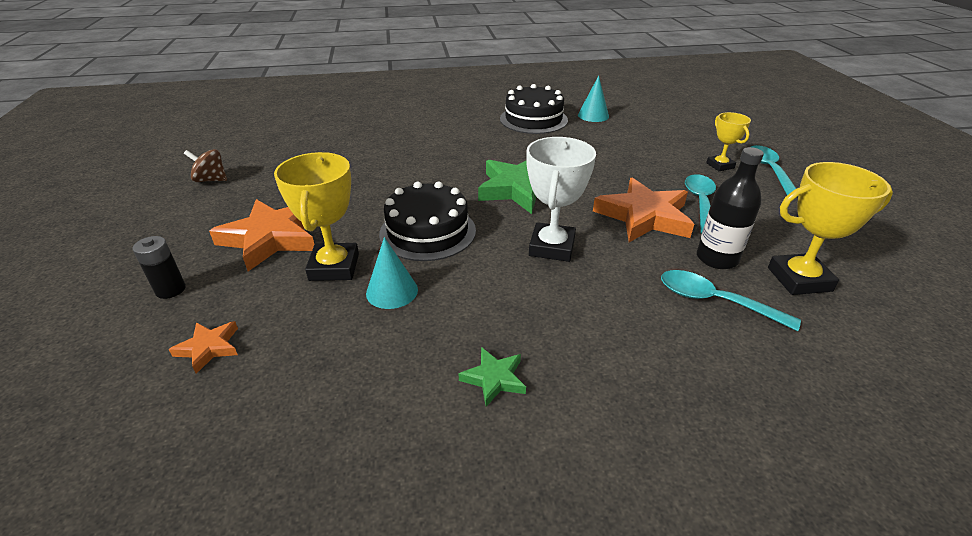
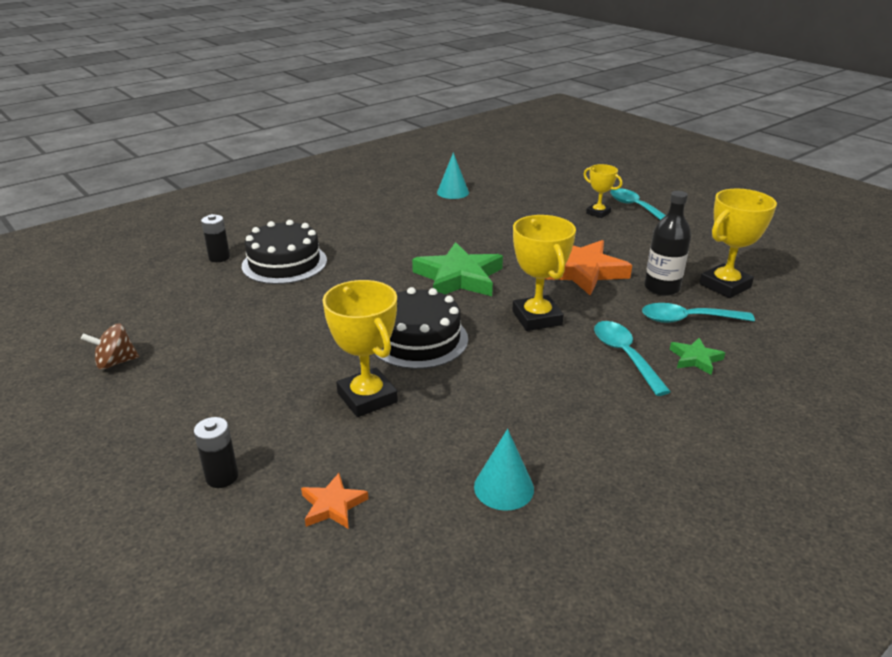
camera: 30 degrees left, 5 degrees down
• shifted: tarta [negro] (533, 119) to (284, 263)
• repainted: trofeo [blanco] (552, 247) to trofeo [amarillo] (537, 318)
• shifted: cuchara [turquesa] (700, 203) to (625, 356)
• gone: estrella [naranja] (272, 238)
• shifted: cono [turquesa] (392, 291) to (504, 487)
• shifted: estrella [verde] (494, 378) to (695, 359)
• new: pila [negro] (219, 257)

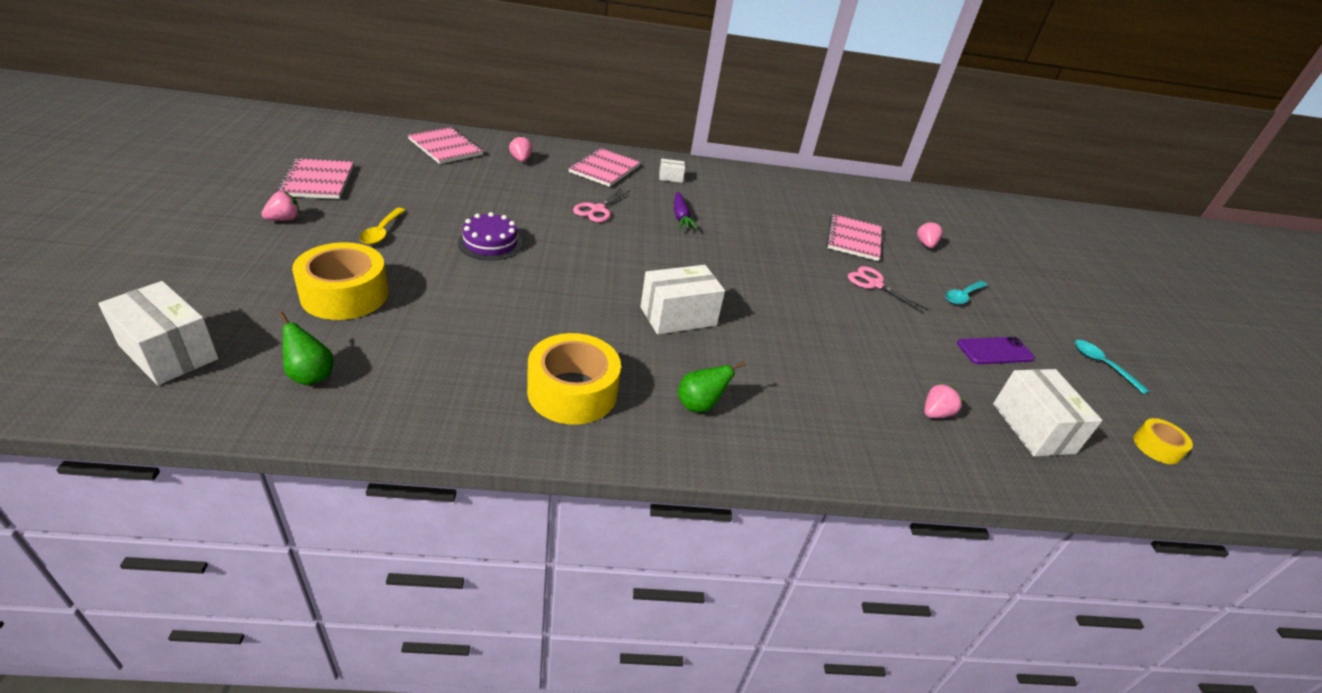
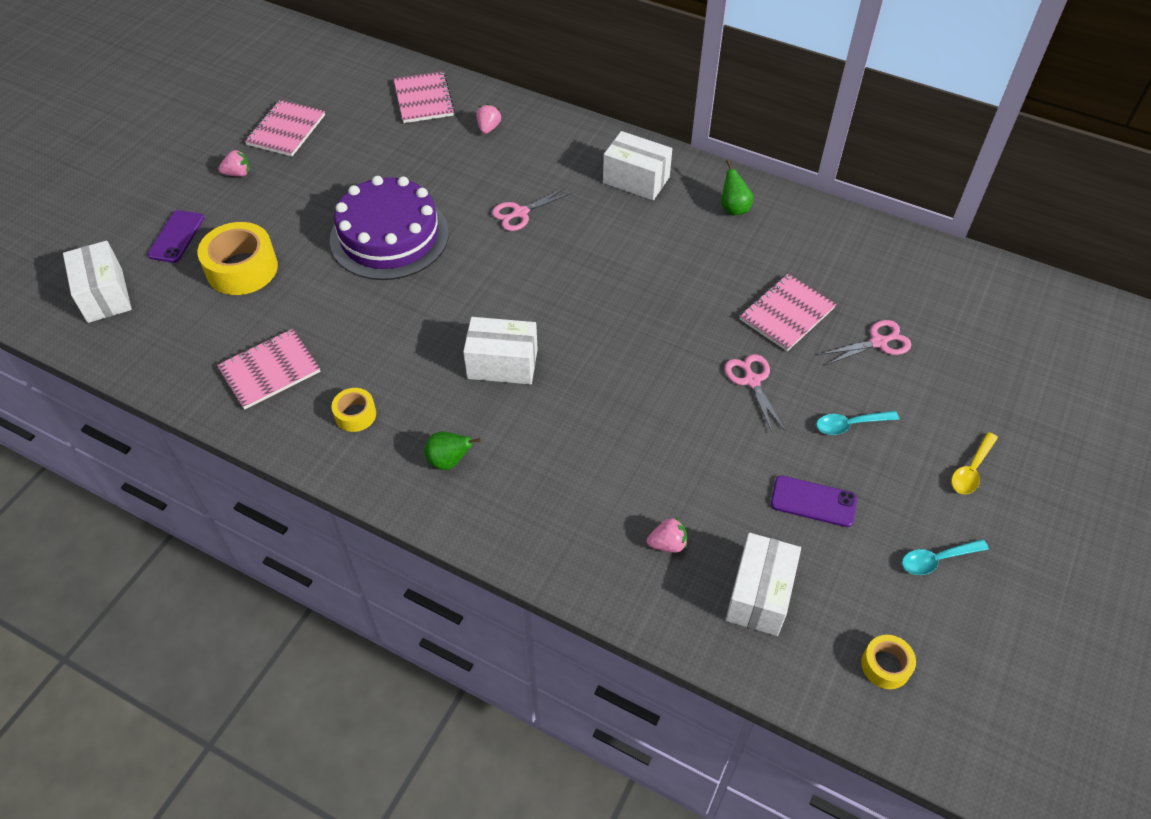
camera: 35 degrees right, 15 degrees up
• shifted: cuaderno [rosa] (604, 169) to (270, 370)
• scaled: caja [blanco] (670, 177) = (636, 180) x2.07
• gone: zanahoria [morado] (681, 217)
• shifted: cuchara [amarillo] (382, 232) to (971, 470)
• scaled: tarta [morado] (490, 243) = (389, 236) x1.94
• swapped: fresa [rosa] (925, 244) to tijeras [rosa] (878, 342)
• shifted: pera [verde] (310, 375) to (734, 208)
• scaled: cinta adhesiva [amarillo] (572, 391) = (355, 415) x0.53
• rotated: cuchara [turquesa] (1102, 365) = (937, 560) 105 degrees counterclockwise
• new: móvil [morado] (176, 237)

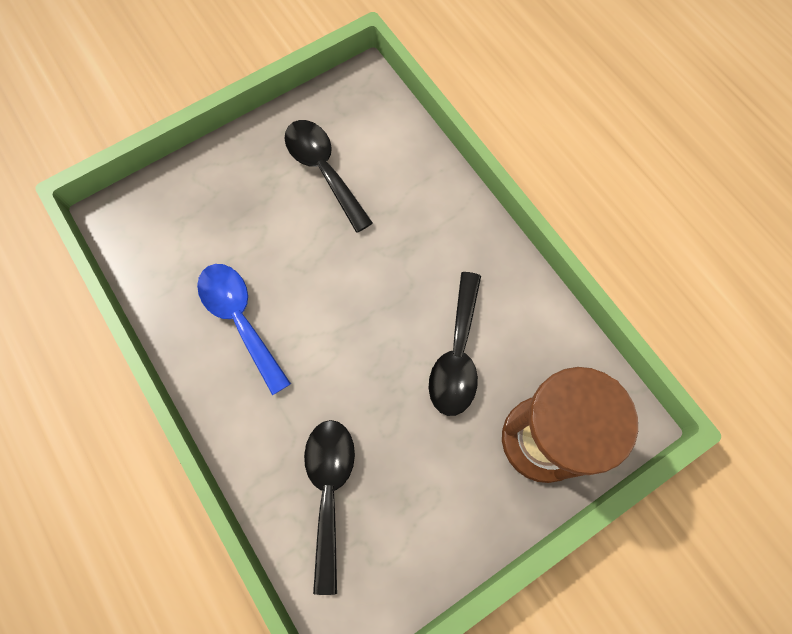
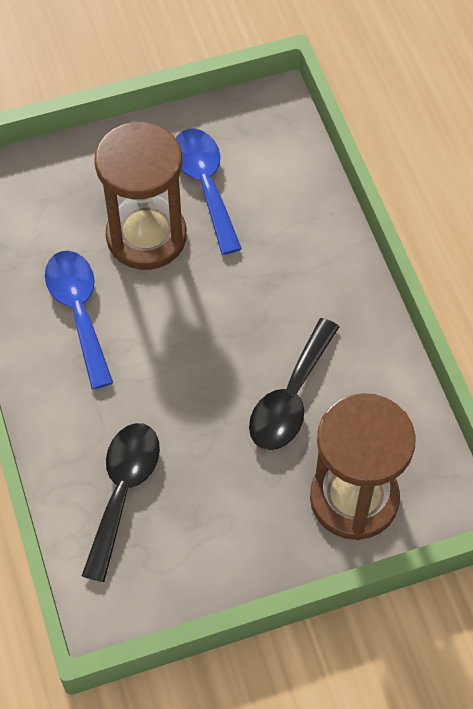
camera: 15 degrees right, 10 degrees down
• repainted: cuchara [negro] (323, 170) to cuchara [azul] (205, 185)
• new: reloj de arena [marrón] (146, 236)

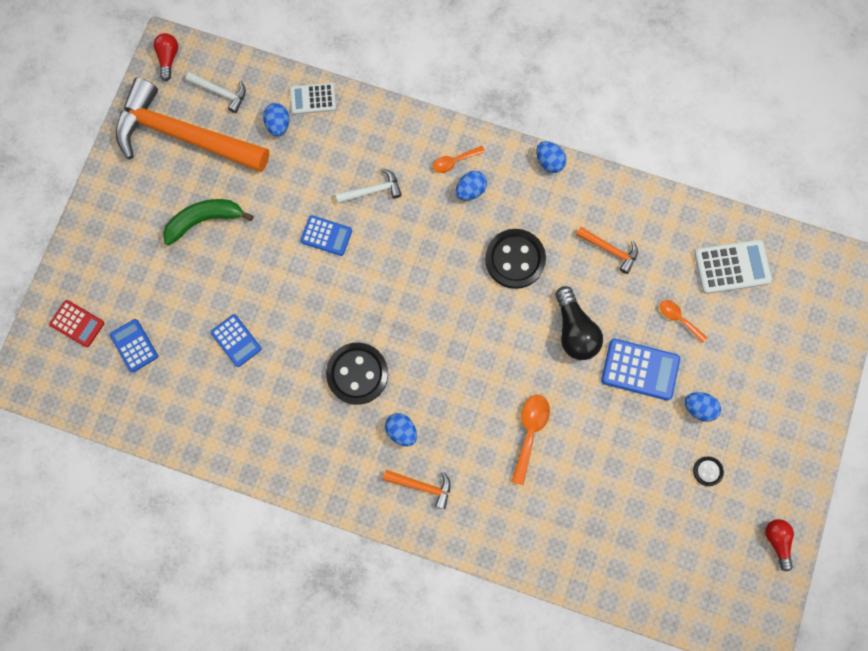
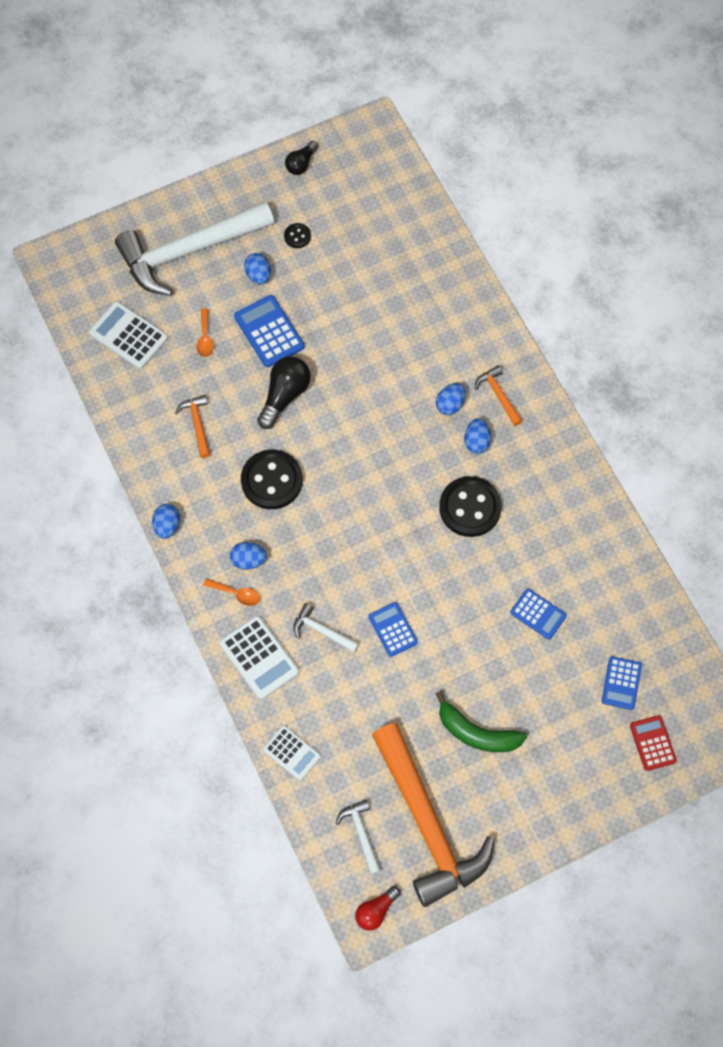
camera: 135 degrees left, 10 degrees down
• shifted: huevo [azul] (278, 125) to (450, 405)
• rotated: calculadora [azul] (236, 340) = (538, 614) 120 degrees clockwise
• gone: cuchara [naranja] (529, 432)
• repainted: bombilla [rojo] (776, 541) to bombilla [negro] (301, 164)
• new: martillo [blanco] (188, 251)
• new: calculadora [blanco] (259, 658)

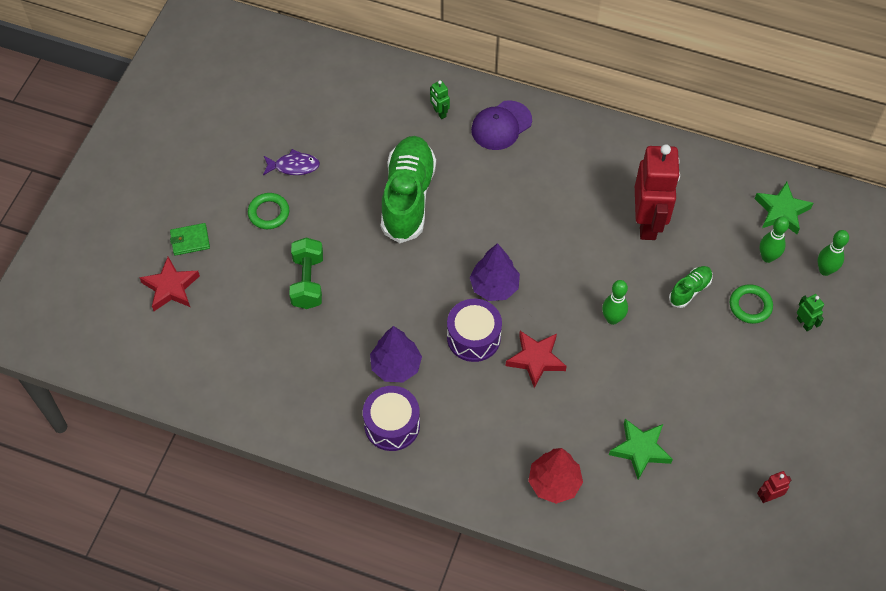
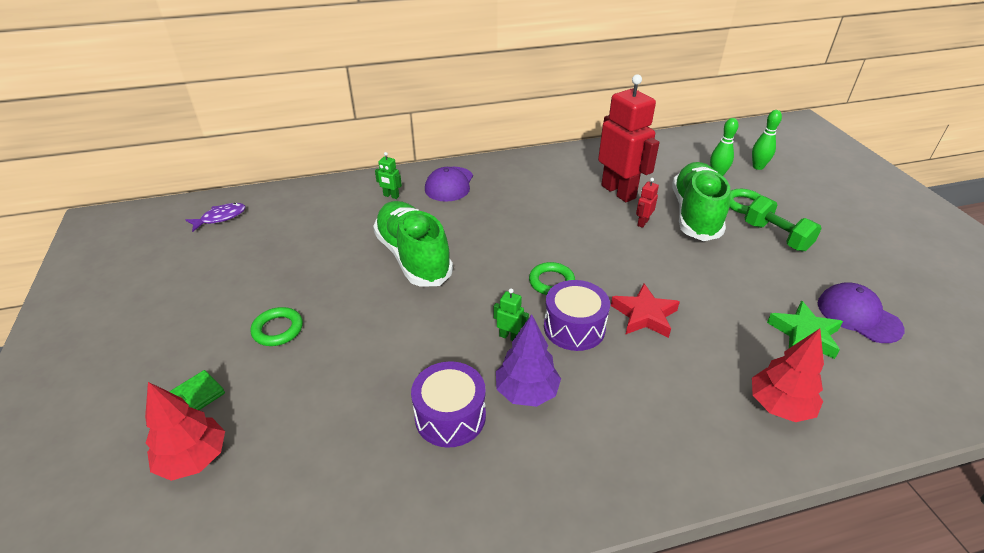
camera: 35 degrees left, 20 degrees down
• shifted: pez [morado] (294, 166) to (220, 218)
• gone: estrella [verde] (781, 211)
• shifted: mancuerna [verde] (308, 281) to (776, 236)
• swapped: árbol [morado] (494, 286) to anillo [verde] (551, 282)
• swapped: estrella [rojo] (171, 287) to árbol [rojo] (194, 459)
• scaled: zapato [verde] (689, 290) = (695, 214) x2.19
• gone: bolo [verde] (612, 319)
• shifted: robot [verde] (804, 323) to (509, 336)
• shifted: tambor [morado] (392, 425) to (450, 416)
• shifted: robot [rojo] (769, 496) to (642, 222)
• new: gorra [morado] (858, 315)

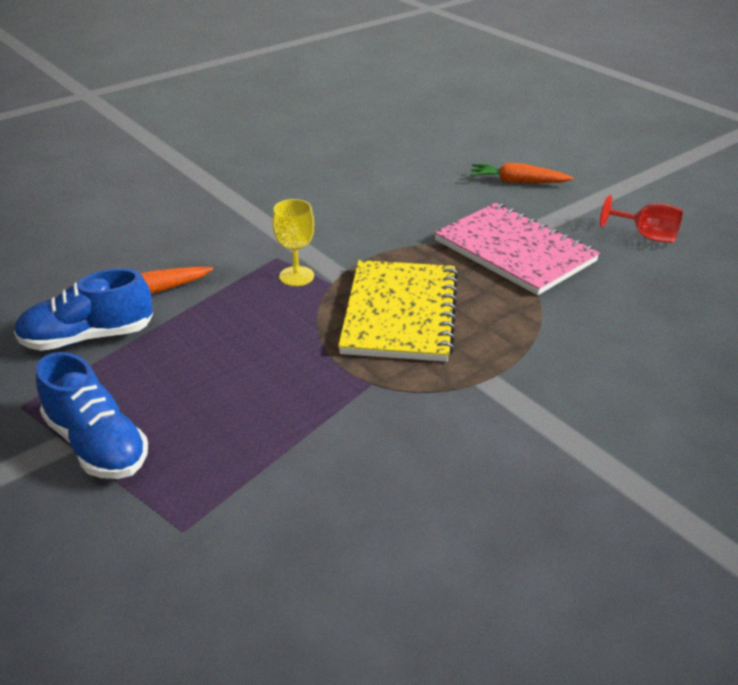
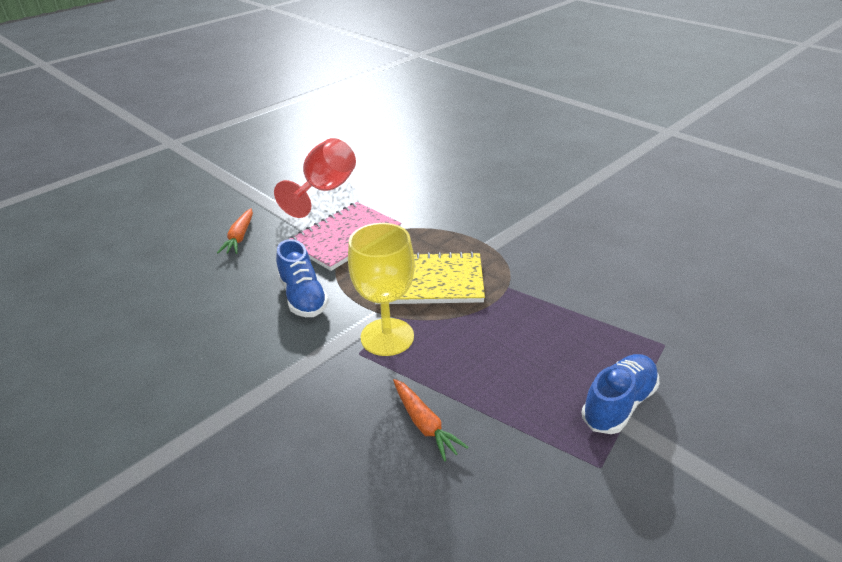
camera: 95 degrees left, 0 degrees up
• scaled: copa [rojo] (646, 236) = (325, 190) x1.85
• scaled: copa [amarillo] (296, 276) = (387, 337) x1.85
• shifted: zapato [azul] (88, 337) to (303, 297)

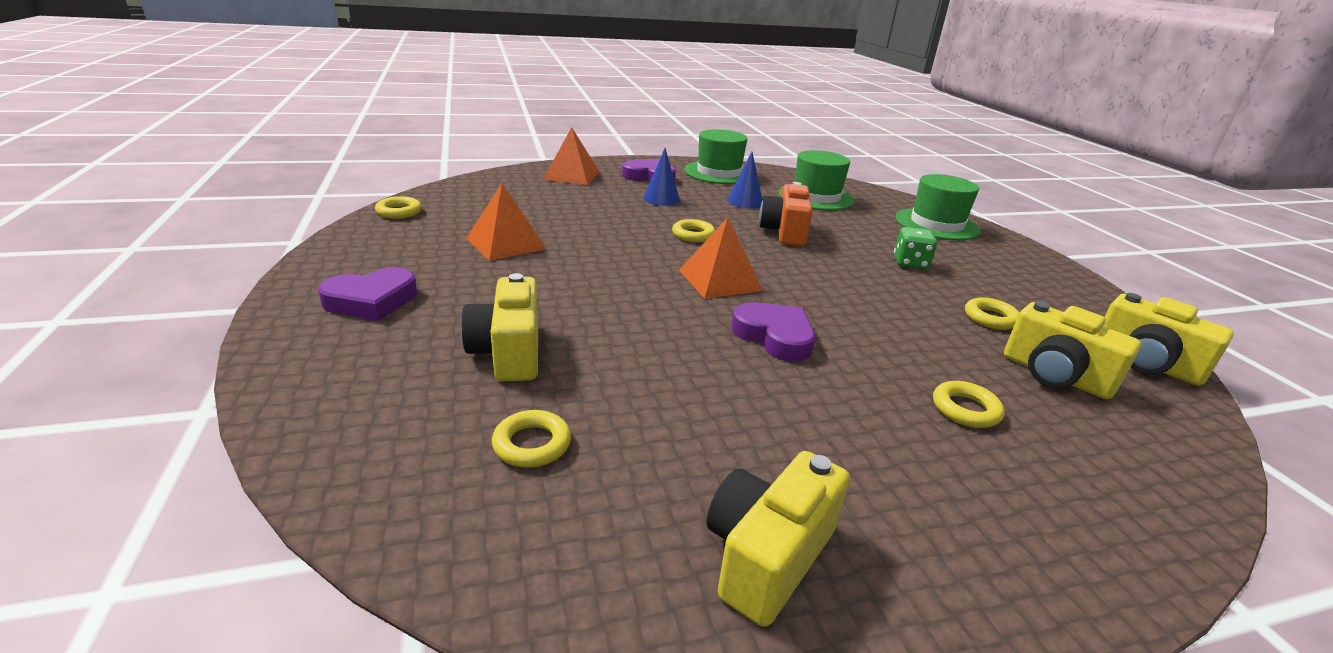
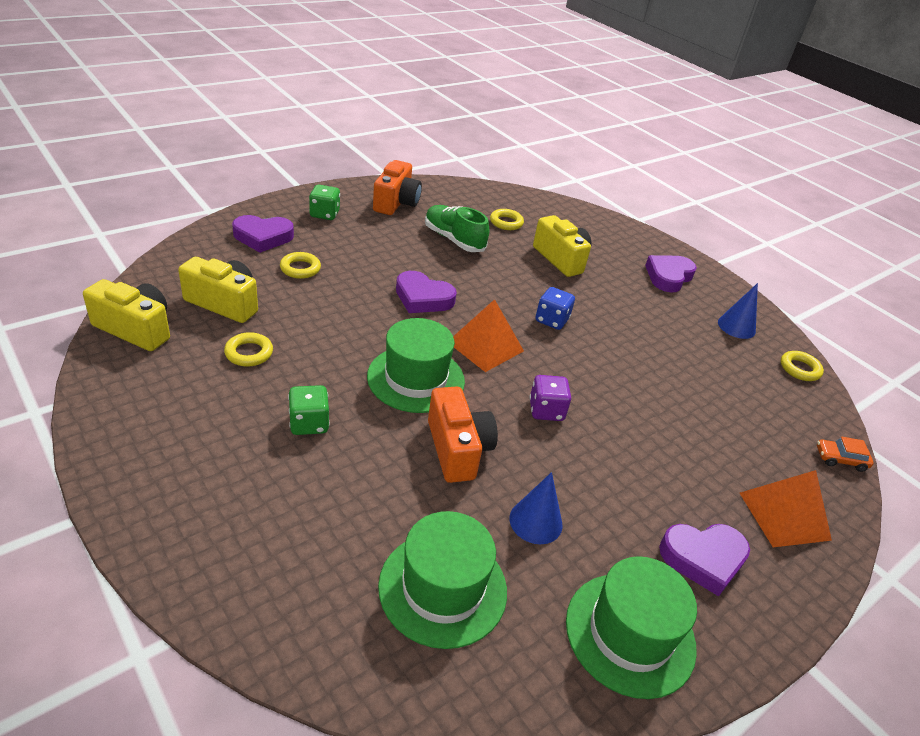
camera: 155 degrees right, 10 degrees up
• shifted: cono [azul] (661, 199) to (736, 326)
• shifted: sombrero [verde] (936, 224) to (416, 378)
• gone: pirámide [naranja] (506, 243)
• swapped: anillo [amarillo] (693, 235) to dado [morado] (546, 410)
• repainted: cámara [amarillo] (767, 555) to cámara [naranja] (396, 203)
• new: dado [verde] (324, 214)
• new: zapato [verde] (454, 239)
• new: corazón [morado] (263, 237)
• new: dado [azul] (551, 320)
• new: coche [naranja] (840, 459)

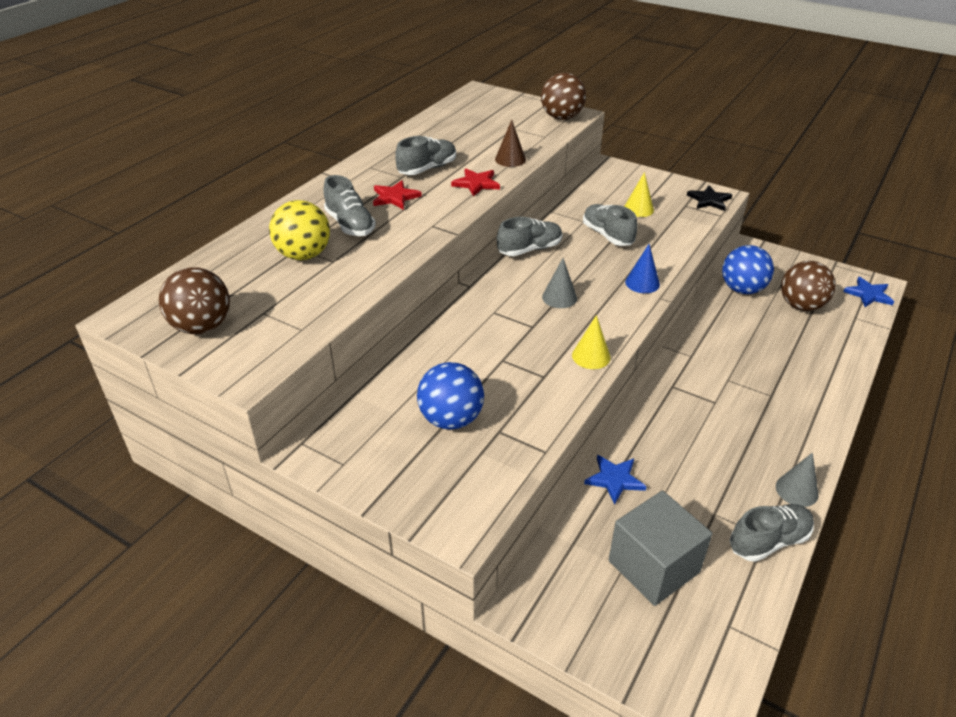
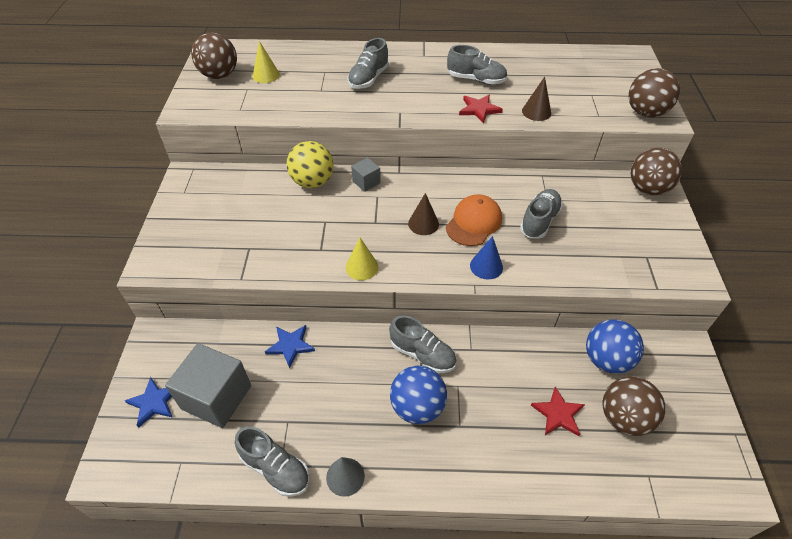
camera: 60 degrees right, 10 degrees up
• shifted: cono [amarillo] (638, 209) to (266, 75)
• shifted: estrella [rojo] (395, 197) to (558, 414)
• gone: estrella [negro] (709, 200)
• shifted: pelota [amarillo] (304, 255) to (312, 182)
• shifted: zapato [gris] (529, 249) to (422, 354)
• repainted: cono [gris] (559, 297) to cono [marrón] (423, 223)
• shifted: estrella [azul] (868, 294) to (154, 402)
• shifted: pelota [azul] (451, 419) to (417, 407)
• new: pelota [marrón] (647, 189)
• new: cubo [gris] (366, 182)
• new: gorra [naranja] (474, 222)

